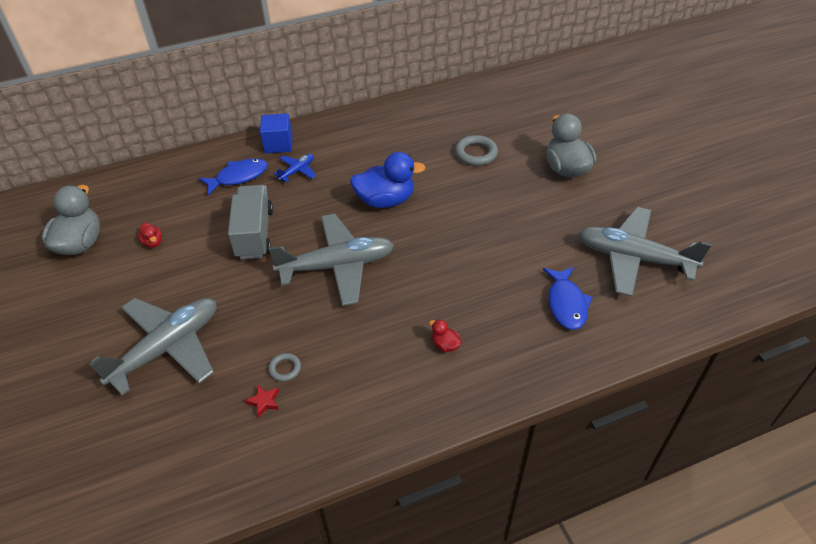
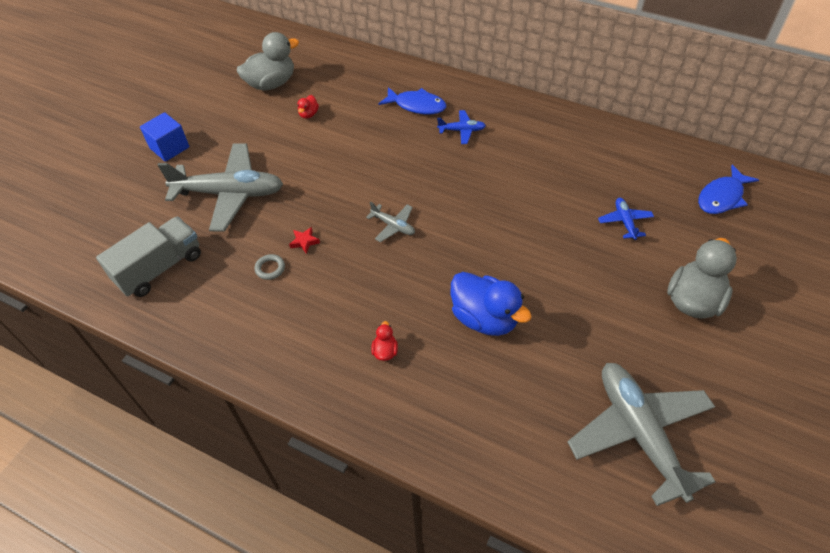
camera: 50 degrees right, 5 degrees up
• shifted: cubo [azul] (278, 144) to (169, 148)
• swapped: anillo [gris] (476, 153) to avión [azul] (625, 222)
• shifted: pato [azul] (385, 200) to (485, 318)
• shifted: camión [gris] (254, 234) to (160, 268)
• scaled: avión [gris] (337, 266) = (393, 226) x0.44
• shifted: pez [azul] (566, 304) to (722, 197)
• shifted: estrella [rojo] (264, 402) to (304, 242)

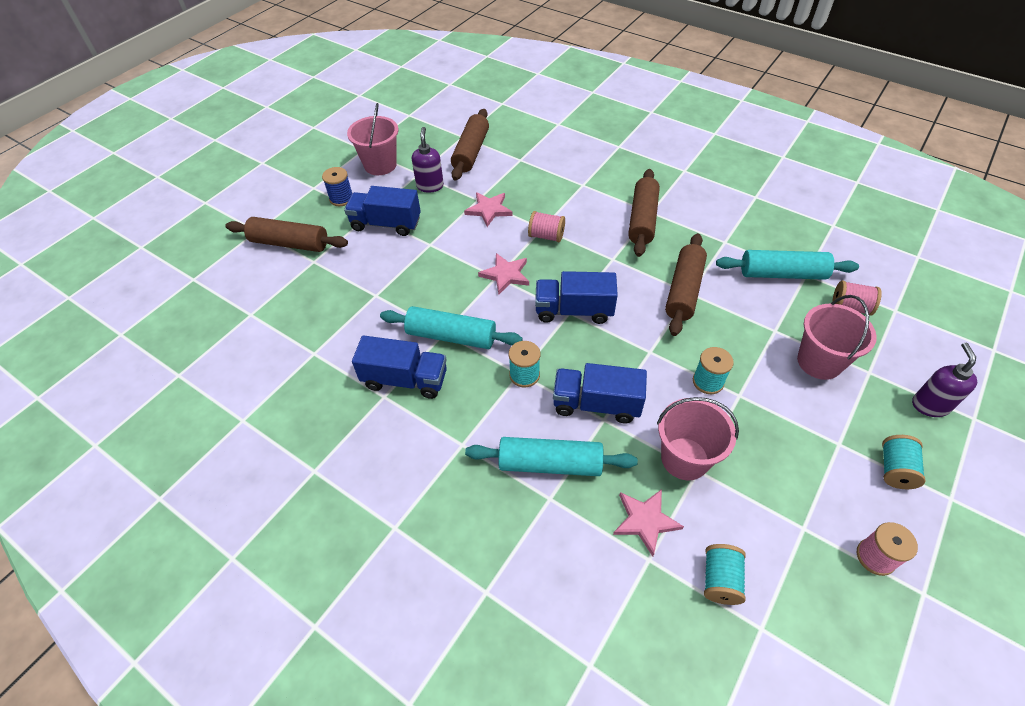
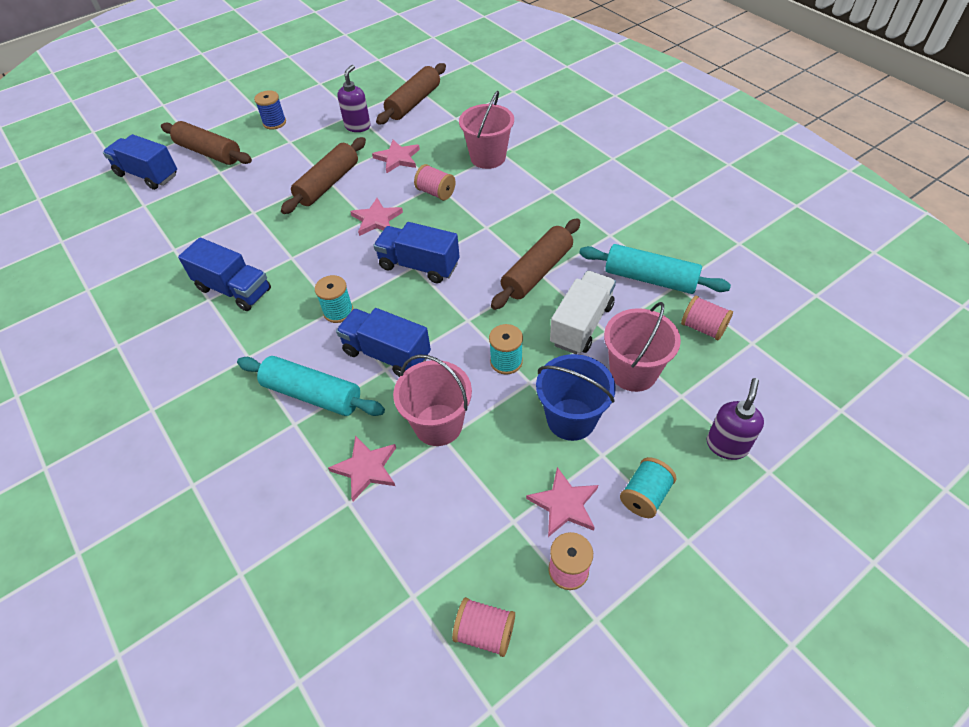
camera: 20 degrees right, 0 degrees up
• shifted: balde [rosa] (380, 165) to (488, 157)
• shifted: rodillo [marrón] (642, 219) to (328, 184)
• shifted: camión [azul] (386, 224) to (147, 175)
• gone: rodillo [turquesa] (451, 336)
• gone: carrete [turquesa] (720, 580)
• new: camión [blanco] (581, 324)
• new: balde [azul] (571, 419)
• new: estrella [rosa] (564, 504)
• new: carrete [rosa] (484, 632)

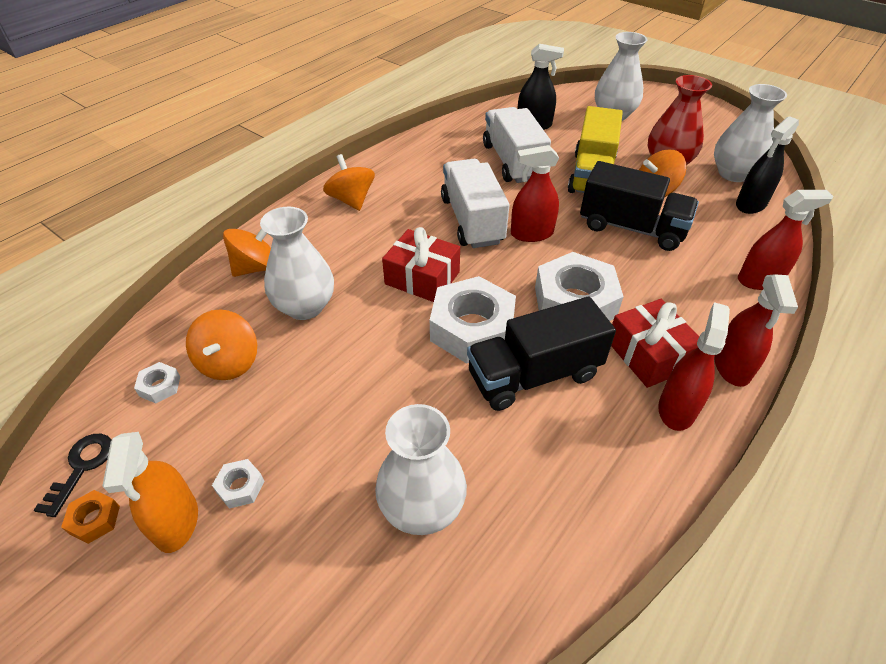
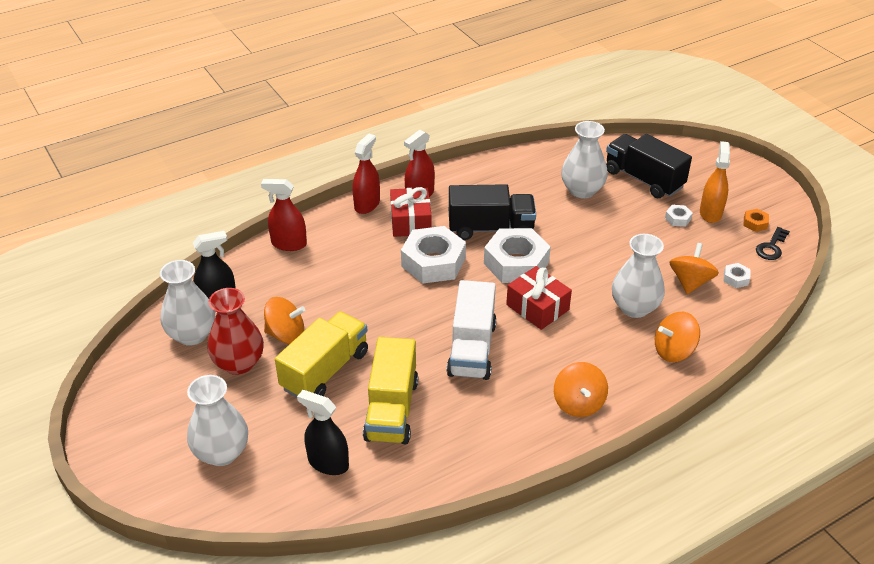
camera: 160 degrees left, 5 degrees down
• repainted: camión [blanco] (512, 162) to camión [amarillo] (391, 410)
• gone: pulverizador [rojo] (531, 233)
• shifted: camión [negro] (631, 228) to (644, 179)

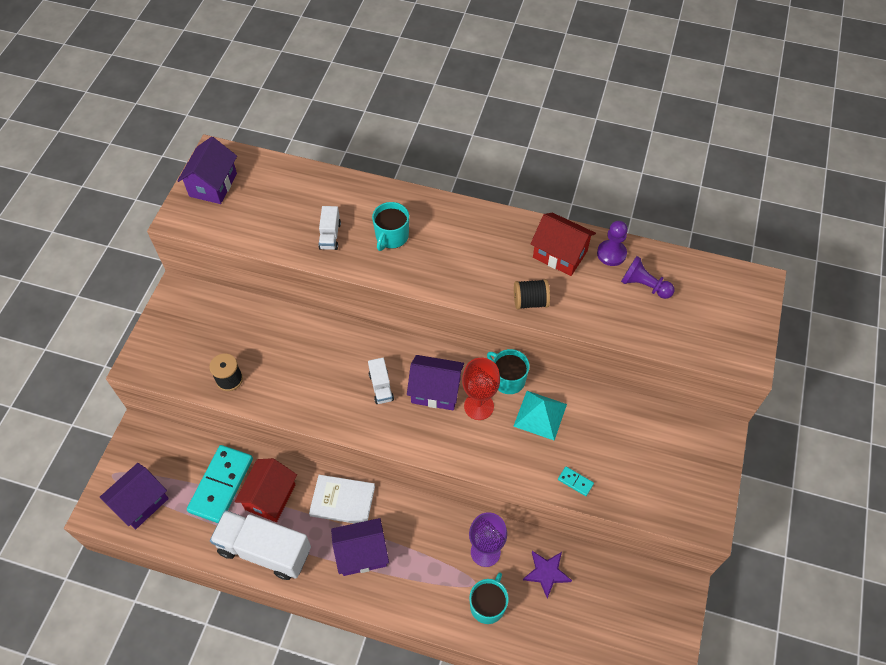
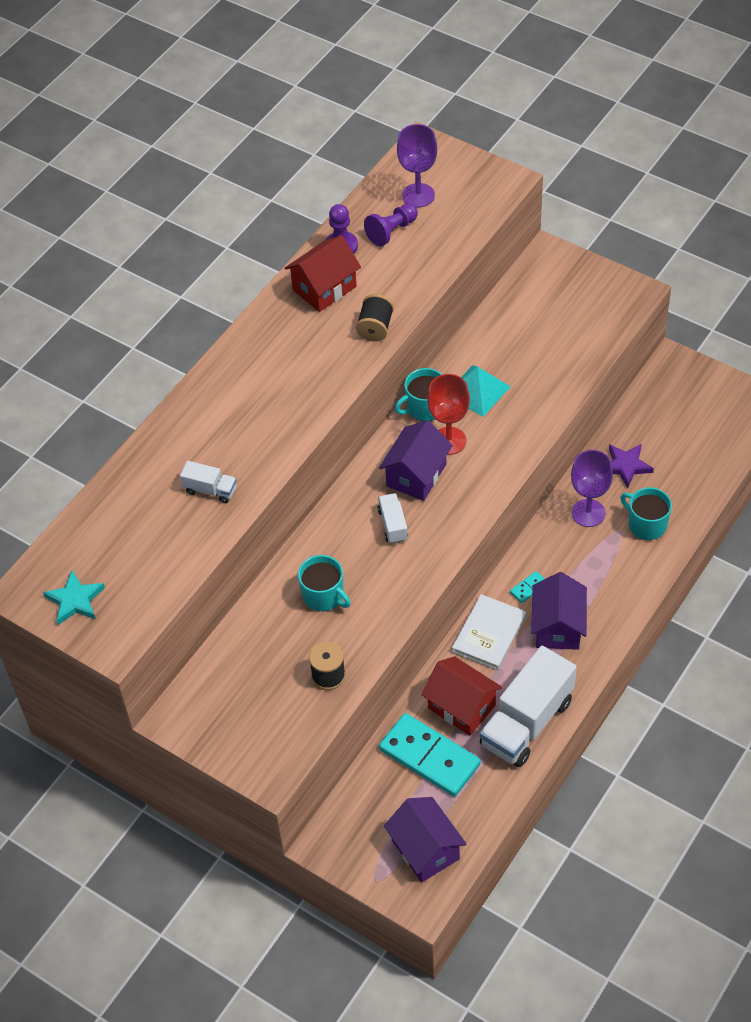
camera: 70 degrees left, 5 degrees down
• swapped: casa [morado] (213, 185) to estrella [turquesa] (75, 600)
• shifted: taza [turquesa] (391, 236) to (324, 596)
• rotated: camión [blanco] (381, 387) = (393, 525) 105 degrees counterclockwise
• shifted: ficha de dominó [turquesa] (575, 482) to (528, 588)
• new: copa [morado] (418, 195)

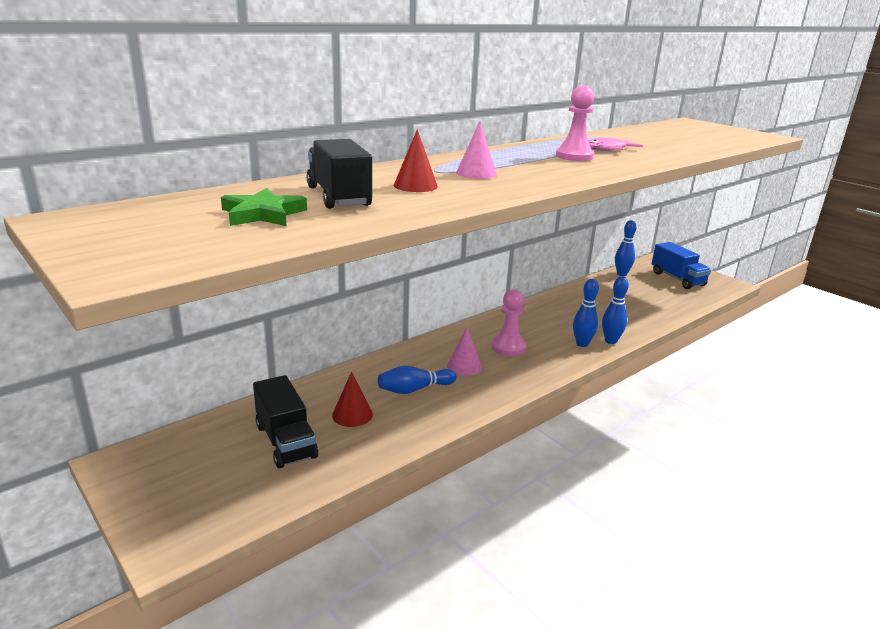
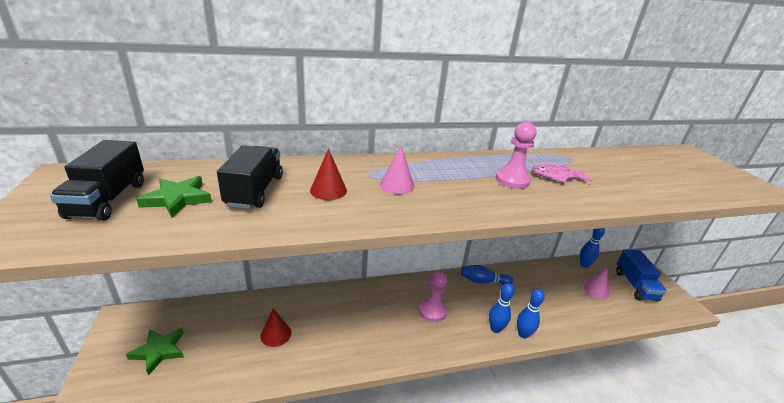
camera: 25 degrees right, 5 degrees up
• shifted: cono [rosa] (464, 366) to (596, 290)
• shifted: bolo [azul] (414, 389) to (483, 281)
• shifted: camión [negro] (286, 441) to (108, 200)
• new: estrella [verde] (159, 351)

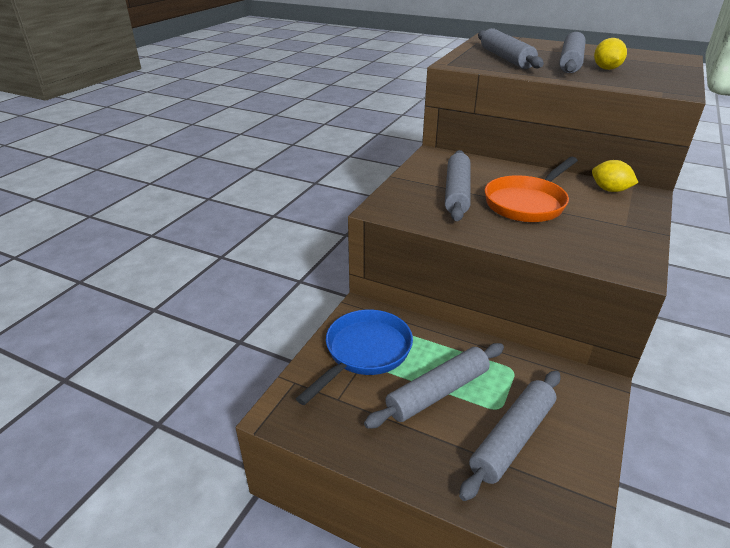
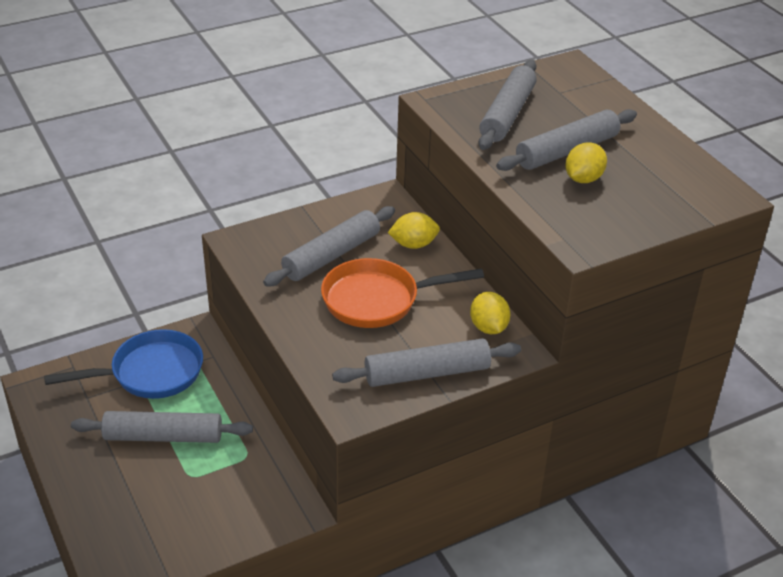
camera: 35 degrees right, 5 degrees up
• shifted: rodillo [gris] (512, 438) to (427, 373)
• new: limón [amarillo] (413, 244)

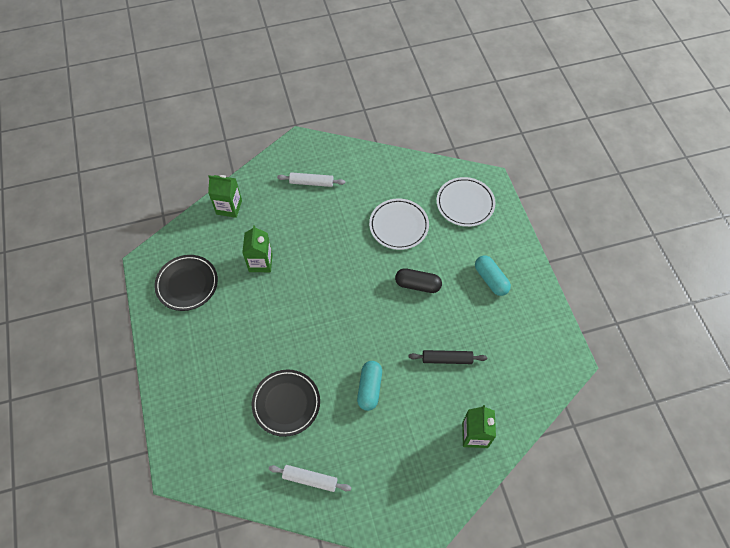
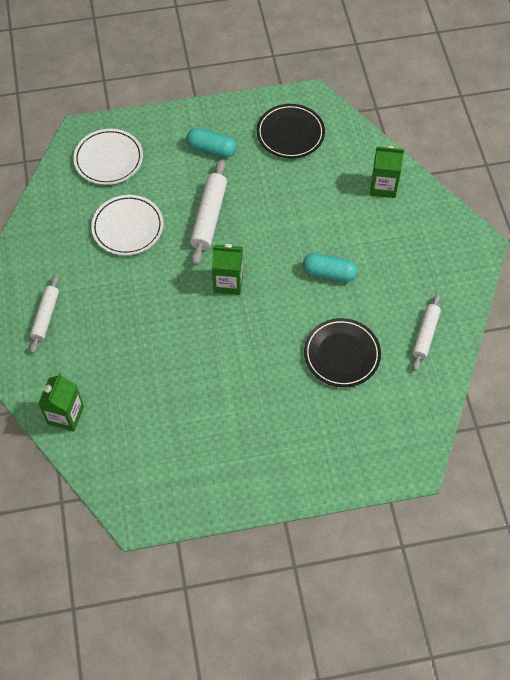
camera: 85 degrees left, 0 degrees up
• shifted: cartón de leche [verde] (260, 262) to (228, 282)
• shifted: plato [negro] (187, 284) to (290, 134)
• rotated: cápsula [turquesa] (491, 279) = (211, 149) 45 degrees clockwise
• swapped: cápsula [negro] (417, 285) to rodillo [blanco] (209, 217)
• gone: rodillo [negro] (447, 359)

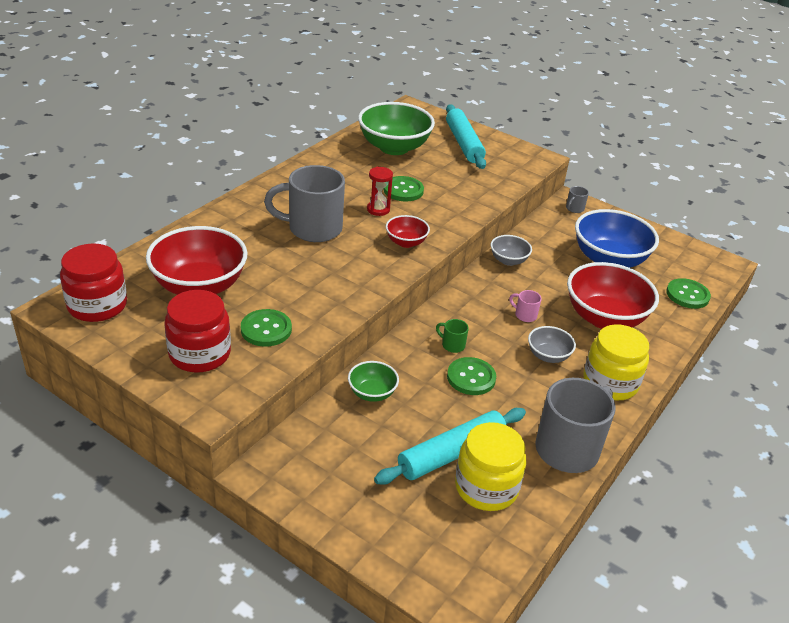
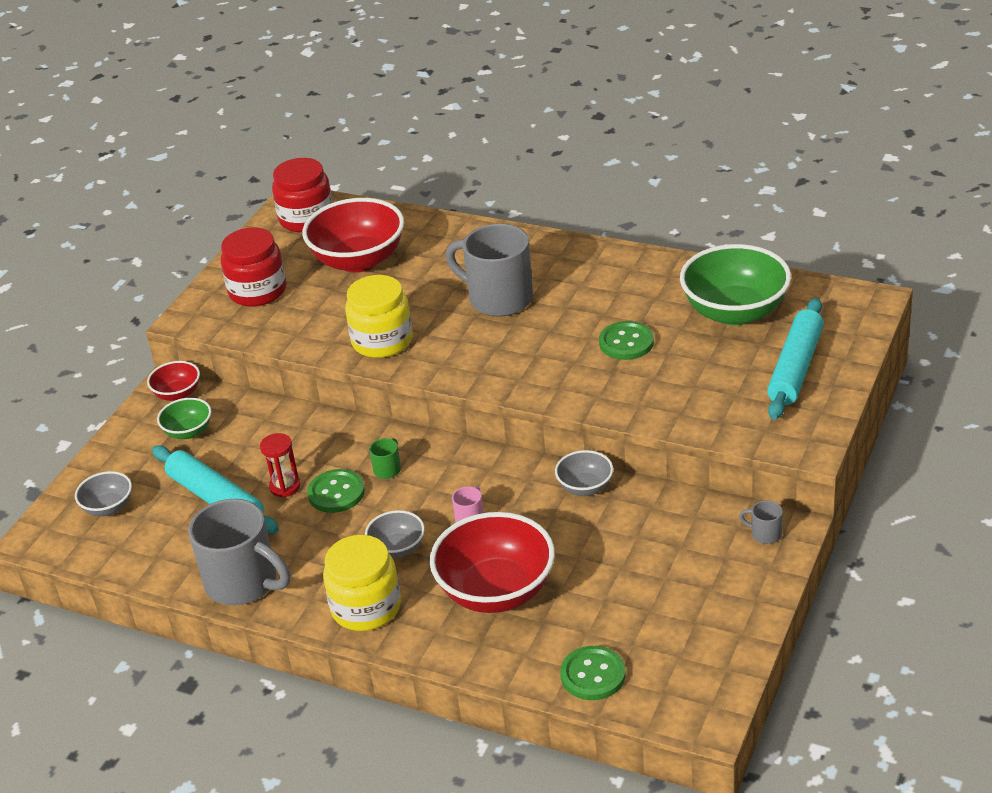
camera: 85 degrees right, 0 degrees up
• rotated: rodillo [turquesa] (463, 143) = (795, 368) 45 degrees counterclockwise
• rotated: taza [gris] (313, 229) = (498, 299) 45 degrees counterclockwise
• shifted: reloj de arena [rojo] (378, 209) to (285, 486)
• gone: cuenco [azul] (609, 260)
• shifted: cuenco [rojo] (406, 242) to (177, 394)
• gone: botón [verde] (266, 329)
• shifted: cuenco [verde] (372, 393) to (188, 432)
• shifted: tarro [amarillo] (486, 487) to (382, 341)
• new: cuenco [gris] (108, 507)

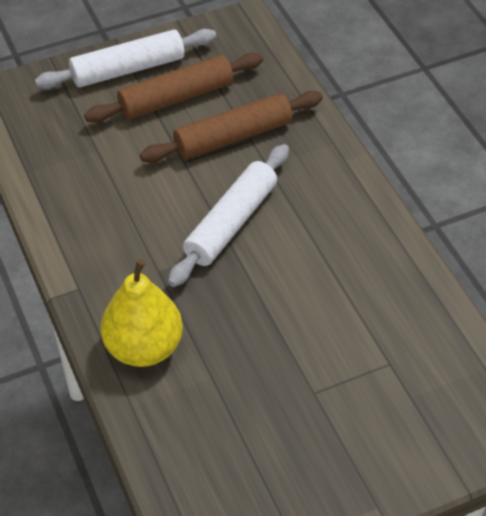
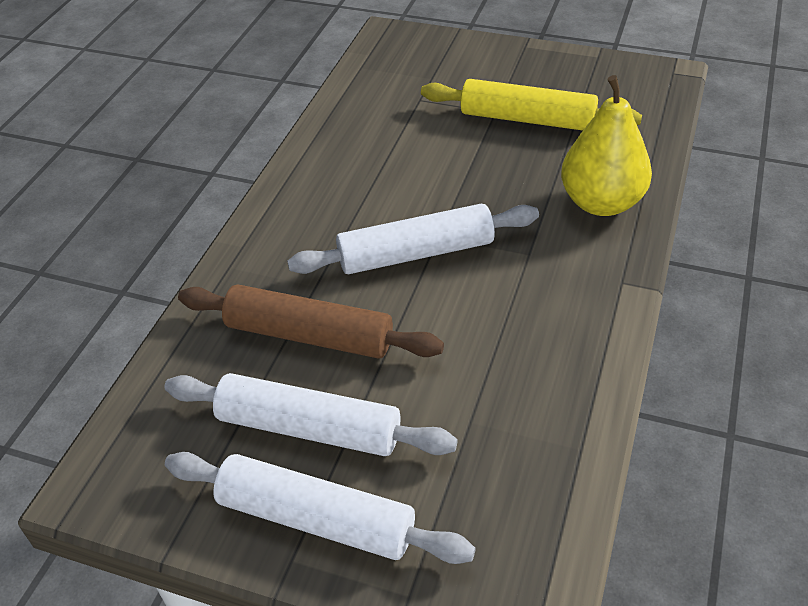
camera: 135 degrees left, 5 degrees down
• repainted: rodillo [marrón] (176, 98) to rodillo [blanco] (309, 428)
• new: rodillo [amarillo] (527, 119)

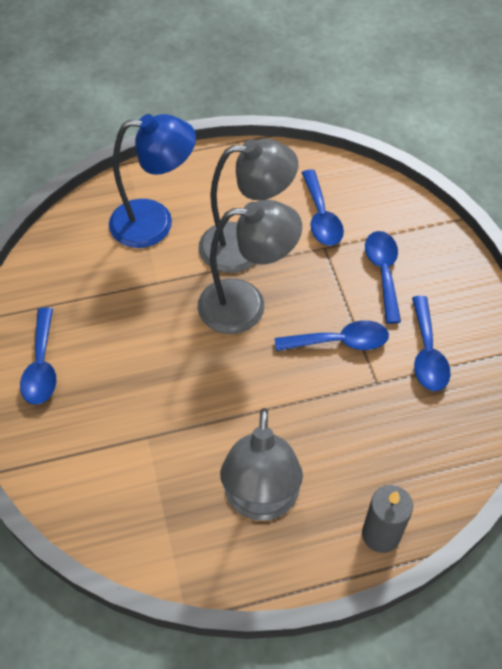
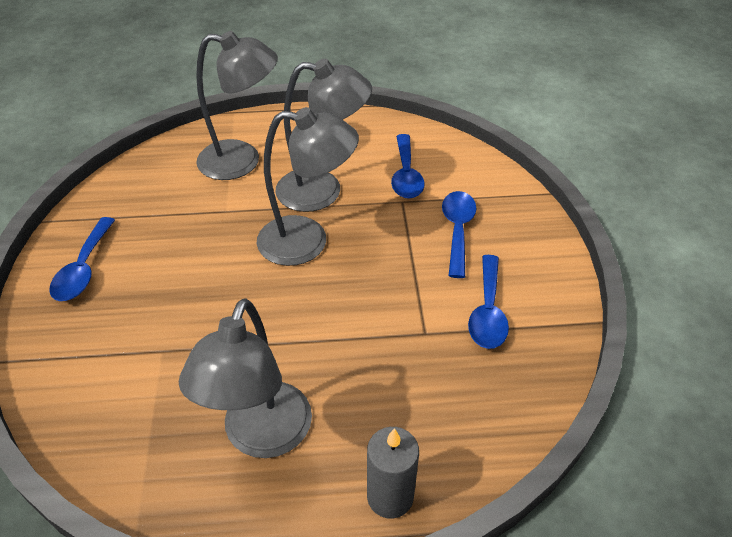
camera: 10 degrees right, 10 degrees down
• repainted: lámpara [azul] (155, 222) to lámpara [gris] (242, 161)
• gone: cuchara [azul] (339, 342)

